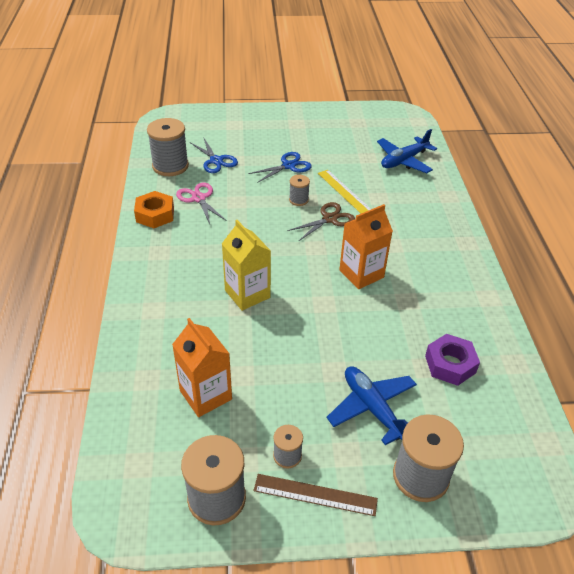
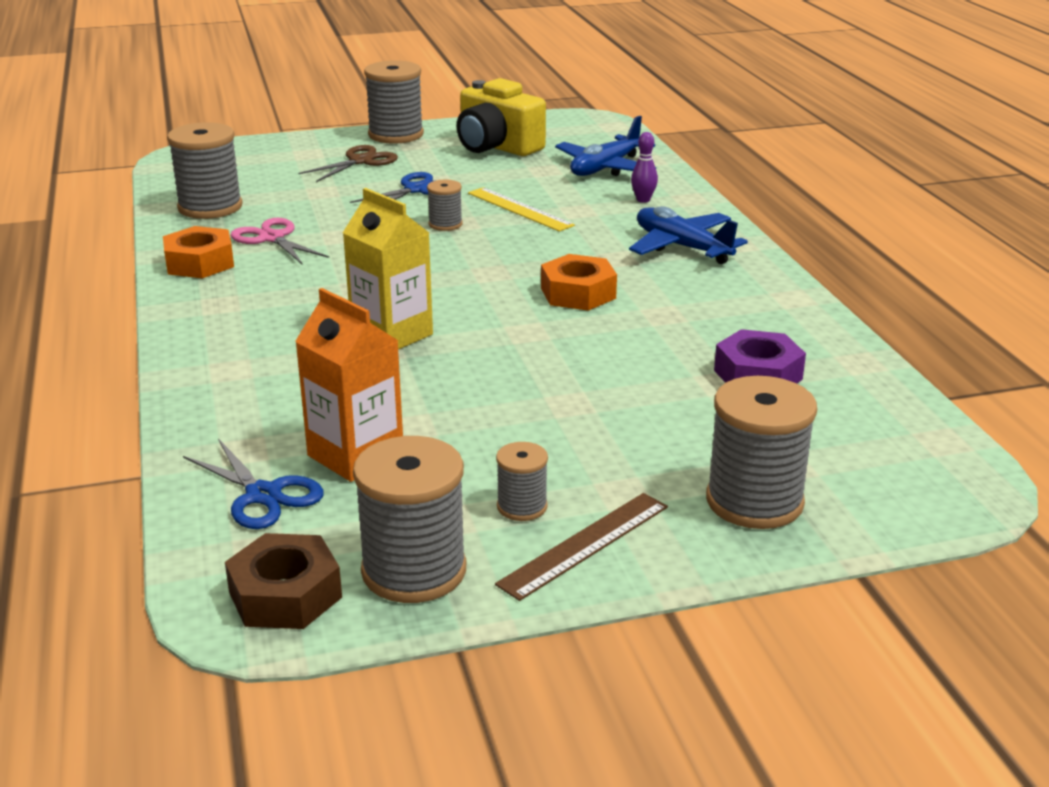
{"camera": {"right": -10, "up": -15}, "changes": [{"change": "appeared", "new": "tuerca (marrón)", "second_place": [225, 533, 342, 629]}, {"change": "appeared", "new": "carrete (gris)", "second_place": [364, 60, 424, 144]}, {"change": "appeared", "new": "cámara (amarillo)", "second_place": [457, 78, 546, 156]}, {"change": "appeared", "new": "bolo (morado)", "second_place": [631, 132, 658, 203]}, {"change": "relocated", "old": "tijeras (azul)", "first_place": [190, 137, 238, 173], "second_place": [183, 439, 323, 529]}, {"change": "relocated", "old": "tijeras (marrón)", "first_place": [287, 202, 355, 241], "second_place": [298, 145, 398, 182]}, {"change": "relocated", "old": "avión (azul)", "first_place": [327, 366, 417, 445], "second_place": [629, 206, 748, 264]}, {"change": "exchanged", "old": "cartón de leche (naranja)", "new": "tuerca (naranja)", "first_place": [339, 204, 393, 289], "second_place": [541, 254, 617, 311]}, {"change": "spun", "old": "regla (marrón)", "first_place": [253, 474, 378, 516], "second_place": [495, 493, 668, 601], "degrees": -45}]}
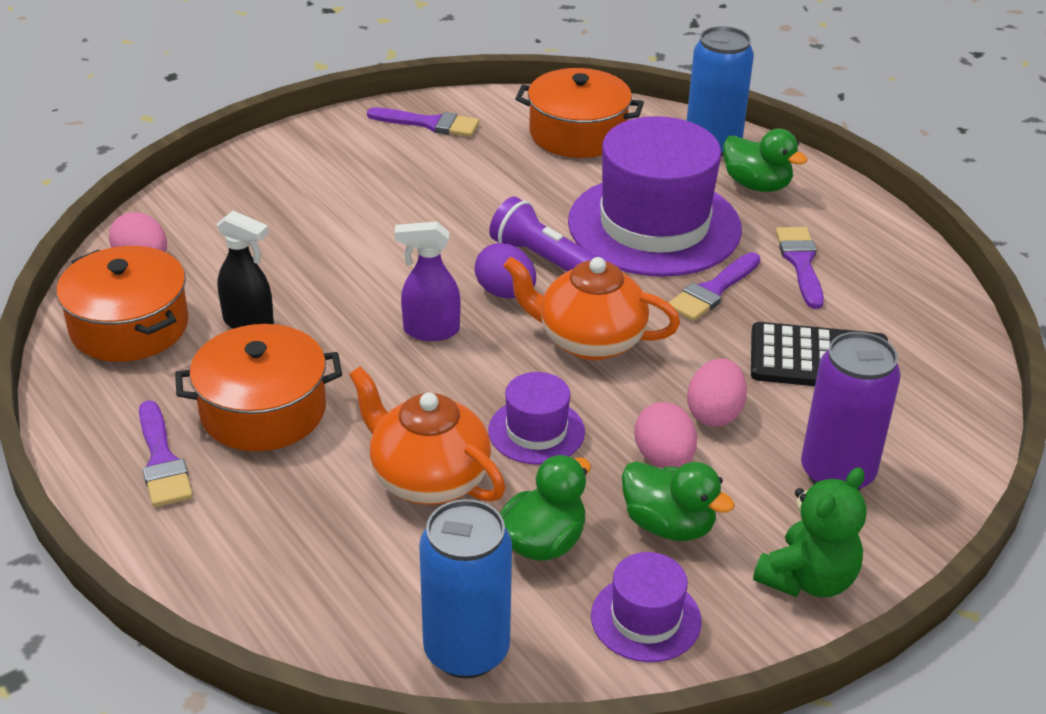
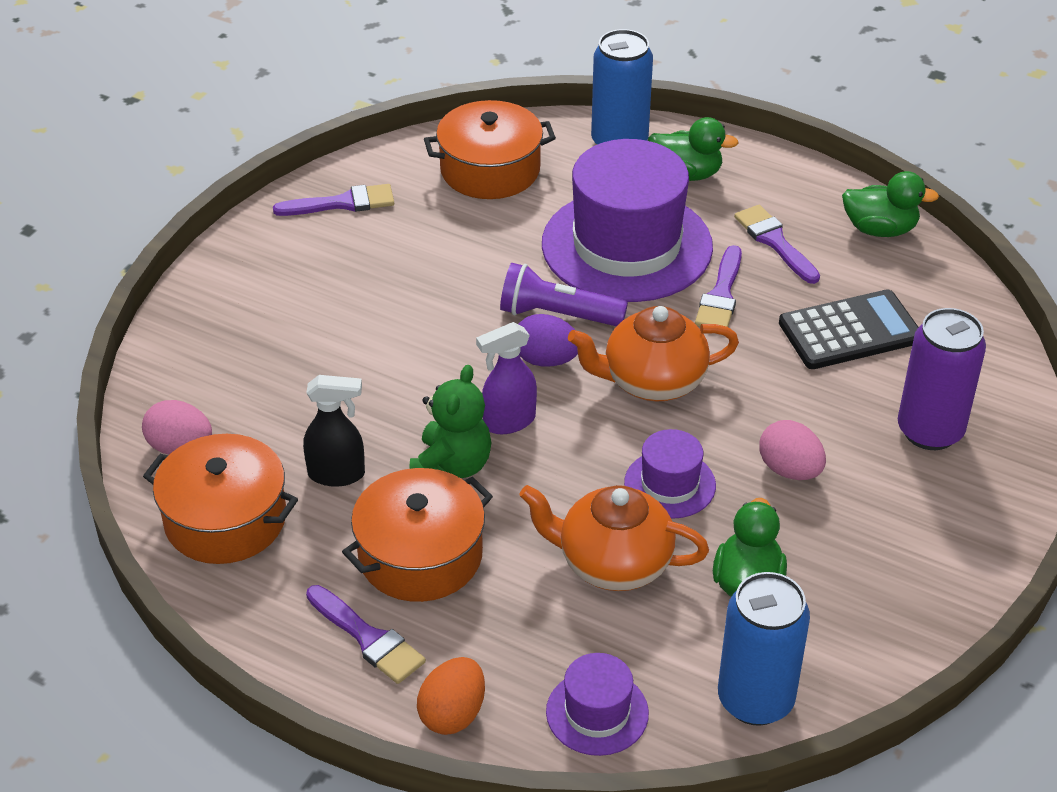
{"camera": {"right": -25, "up": 5}, "changes": [{"change": "missing", "old": "huevo (rosa)", "first_place": [687, 358, 747, 427]}, {"change": "appeared", "new": "huevo (naranja)", "second_place": [417, 657, 485, 735]}, {"change": "relocated", "old": "sombrero (morado)", "first_place": [591, 552, 702, 662], "second_place": [546, 653, 649, 756]}, {"change": "relocated", "old": "pato (verde)", "first_place": [622, 461, 735, 541], "second_place": [842, 171, 939, 237]}, {"change": "relocated", "old": "osito (verde)", "first_place": [753, 467, 866, 597], "second_place": [409, 365, 491, 478]}]}
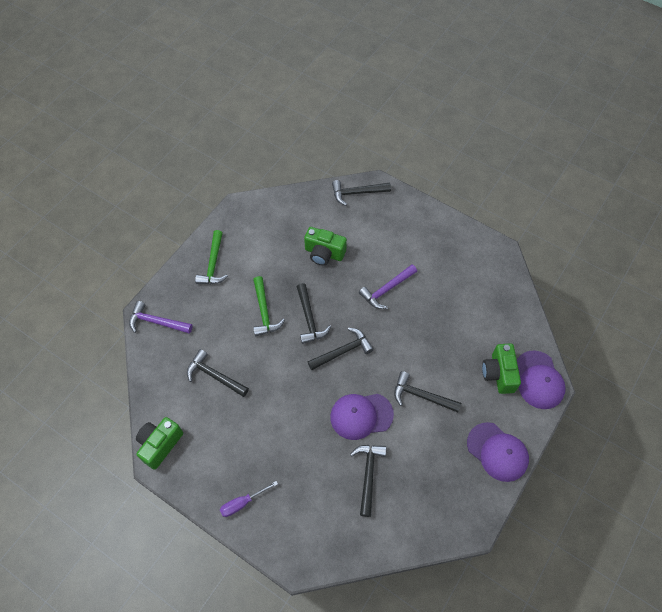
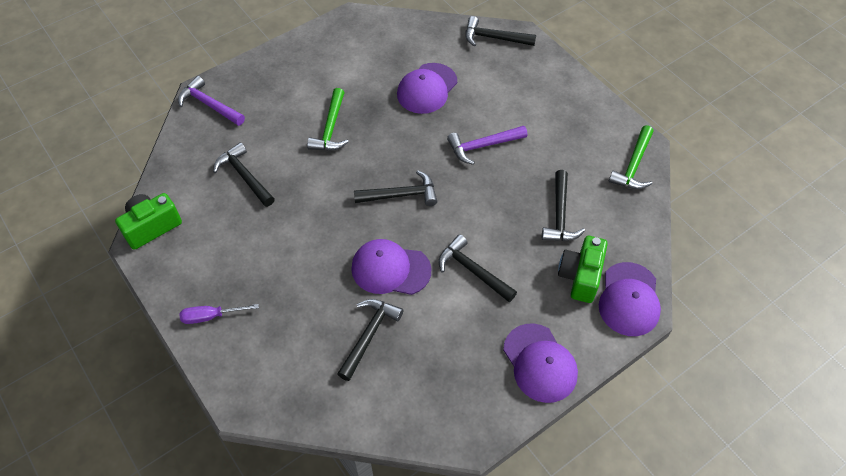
{"camera": {"right": 20, "up": -5}, "changes": [{"change": "relocated", "old": "martillo (verde)", "first_place": [195, 230, 228, 284], "second_place": [609, 125, 654, 189]}, {"change": "relocated", "old": "martillo (negro)", "first_place": [297, 283, 331, 344], "second_place": [542, 170, 585, 241]}, {"change": "exchanged", "old": "cámara (verde)", "new": "gorra (morado)", "first_place": [304, 227, 347, 266], "second_place": [397, 63, 457, 114]}]}
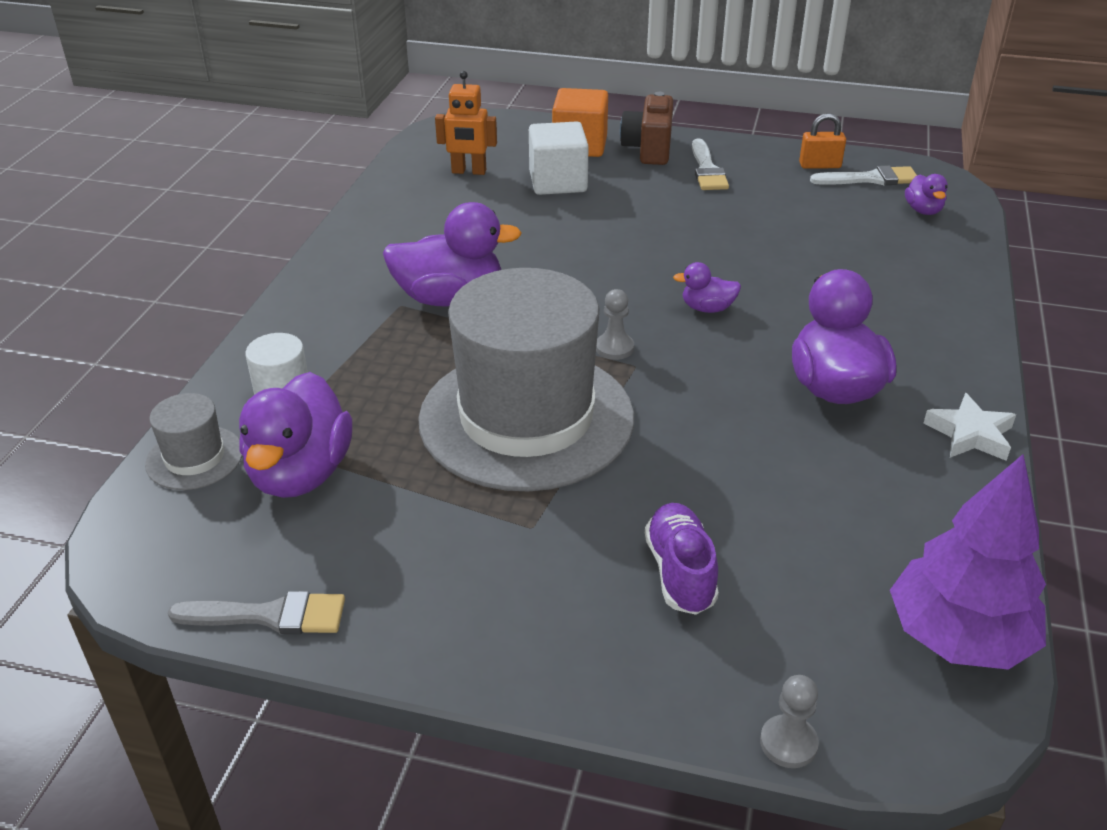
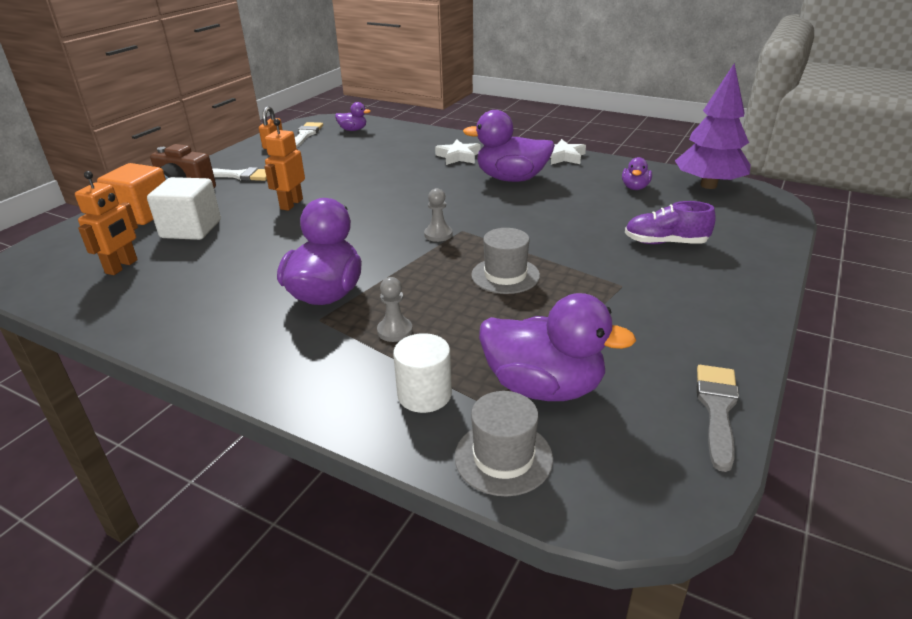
{"camera": {"right": -75, "up": -5}, "changes": [{"change": "appeared", "new": "robot (naranja)", "second_place": [264, 119, 305, 211]}, {"change": "appeared", "new": "estrella (blanco)", "second_place": [435, 139, 481, 165]}, {"change": "relocated", "old": "pato (morado)", "first_place": [673, 262, 741, 313], "second_place": [622, 157, 652, 190]}, {"change": "relocated", "old": "peón (gris)", "first_place": [760, 675, 819, 768], "second_place": [377, 277, 413, 342]}, {"change": "size", "old": "sombrero (gris)", "first_place": [418, 268, 634, 491], "second_place": [471, 228, 540, 294], "factor": 0.42}]}
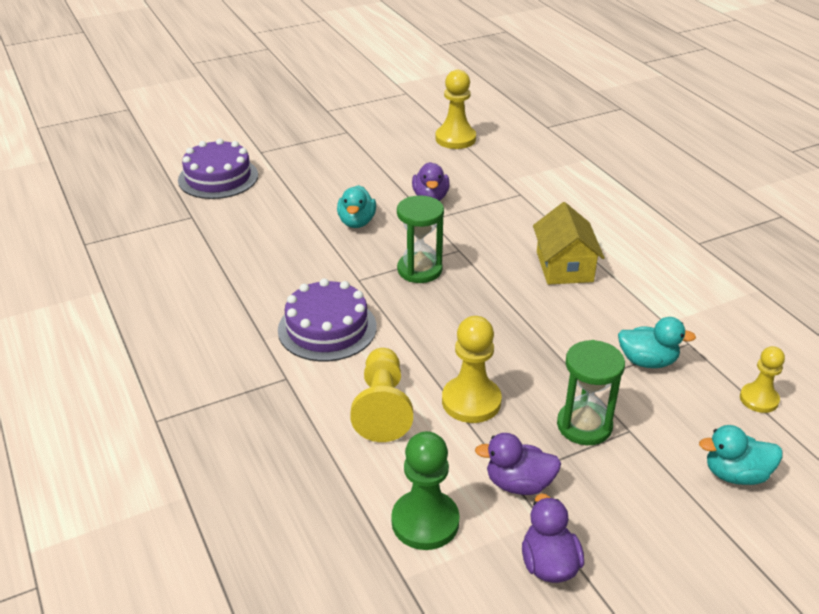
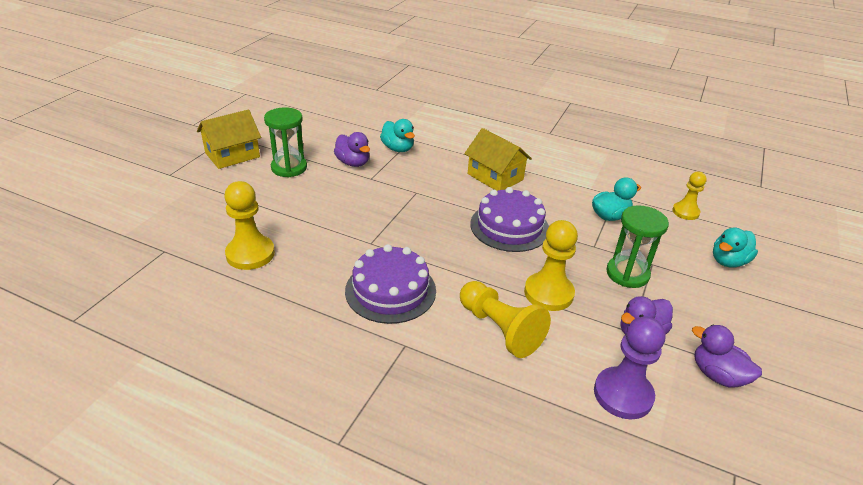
{"camera": {"right": -40, "up": 0}, "changes": [{"change": "appeared", "new": "casa (amarillo)", "second_place": [197, 109, 261, 169]}, {"change": "relocated", "old": "tarta (morado)", "first_place": [178, 138, 258, 199], "second_place": [470, 187, 549, 252]}, {"change": "relocated", "old": "pato (turquesa)", "first_place": [337, 185, 376, 228], "second_place": [380, 119, 415, 152]}, {"change": "relocated", "old": "reloj de arena (verde)", "first_place": [397, 195, 444, 283], "second_place": [264, 107, 307, 177]}, {"change": "relocated", "old": "peón (amarillo)", "first_place": [435, 70, 476, 149], "second_place": [224, 181, 275, 270]}, {"change": "colour", "old": "peón (verde)", "new": "peón (morado)", "first_place": [391, 431, 460, 550], "second_place": [594, 316, 665, 419]}]}
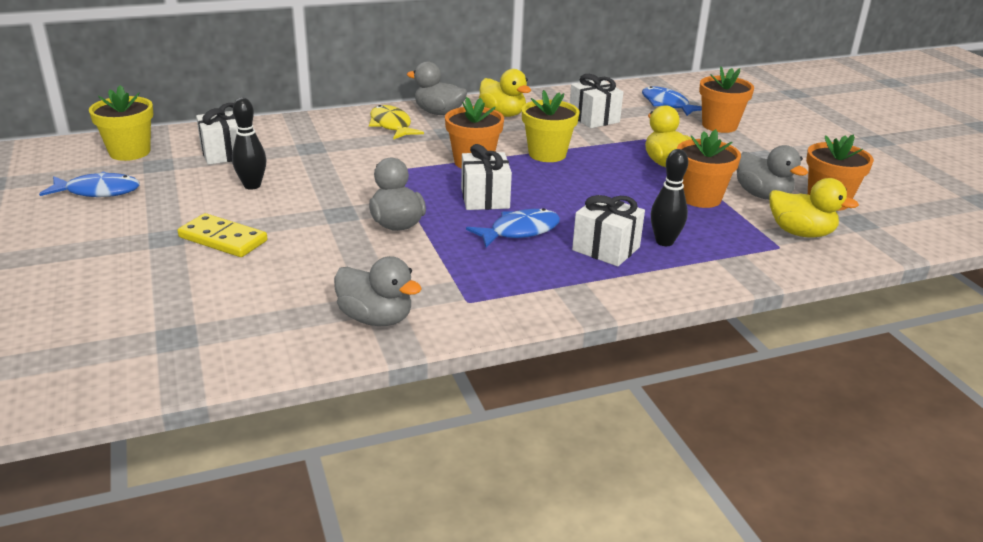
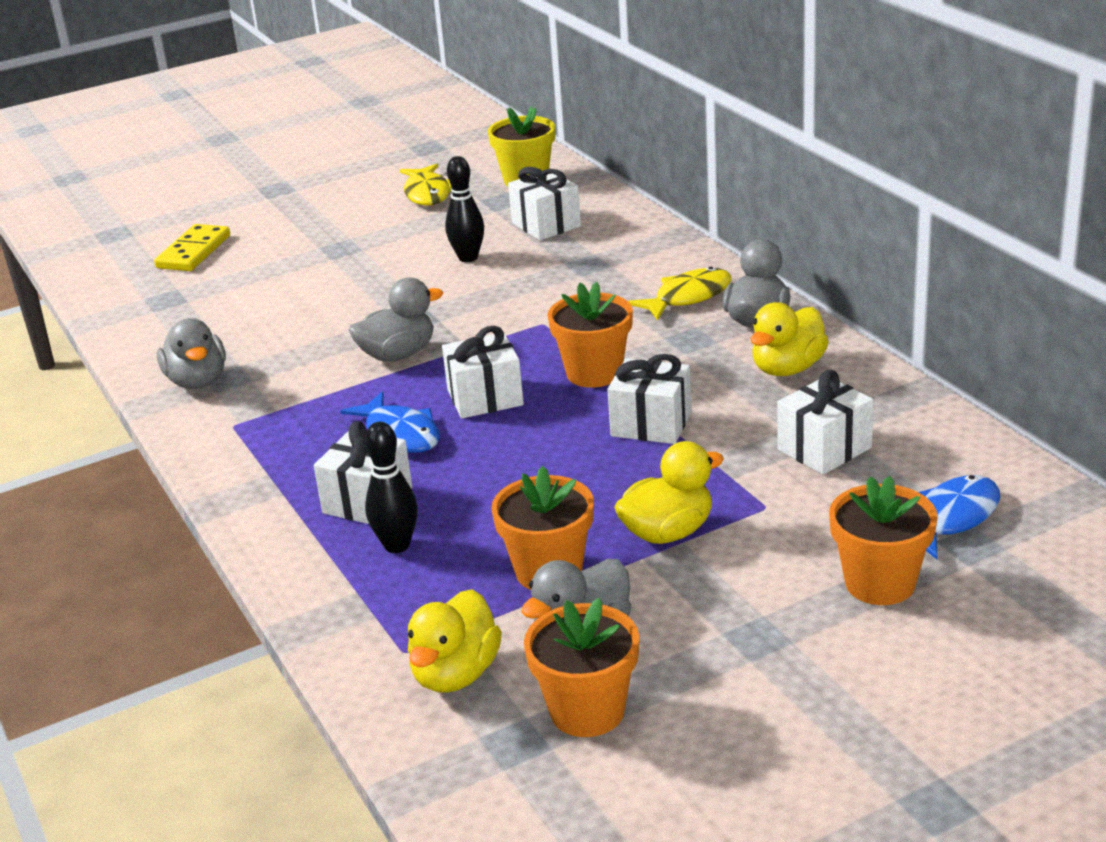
{"camera": {"right": 85, "up": 0}, "changes": [{"change": "relocated", "old": "ficha de dominó (amarillo)", "first_place": [178, 213, 267, 257], "second_place": [154, 224, 230, 271]}, {"change": "exchanged", "old": "maceta (amarillo)", "new": "regalo (blanco)", "first_place": [522, 90, 580, 162], "second_place": [607, 354, 691, 444]}, {"change": "colour", "old": "pez (azul)", "new": "pez (amarillo)", "first_place": [39, 172, 140, 197], "second_place": [400, 164, 452, 206]}, {"change": "spun", "old": "pato (gris)", "first_place": [334, 256, 422, 326], "second_place": [157, 318, 226, 389], "degrees": -45}]}
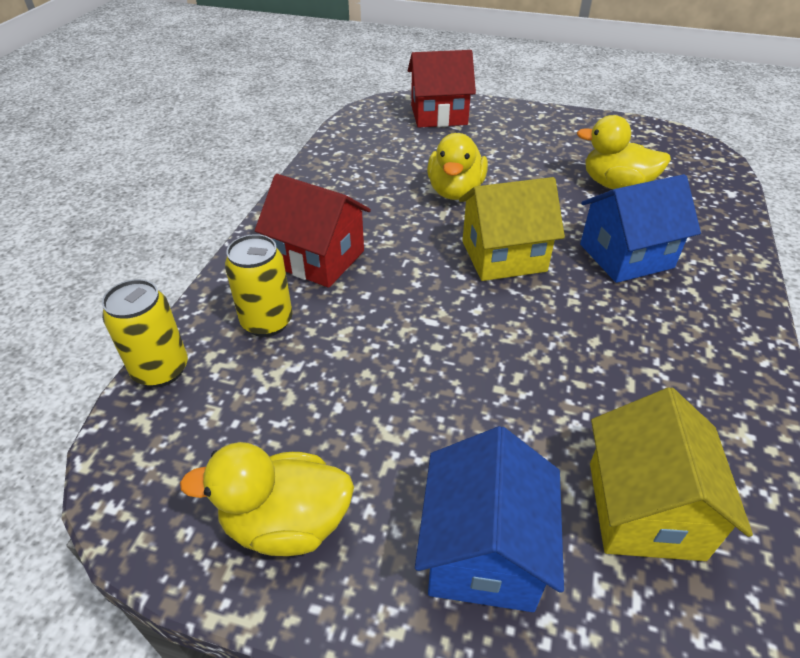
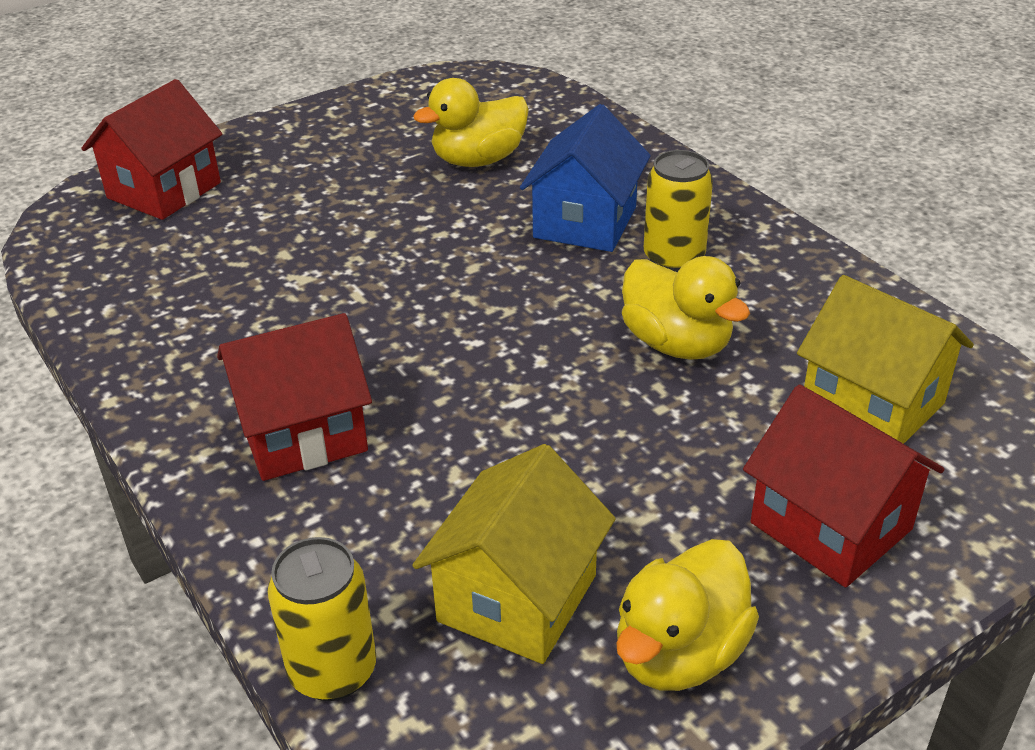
{"camera": {"right": -50, "up": -5}, "changes": [{"change": "relocated", "old": "lata (amarillo)", "first_place": [225, 234, 293, 337], "second_place": [644, 150, 713, 272]}, {"change": "relocated", "old": "pato (amarillo)", "first_place": [427, 133, 488, 200], "second_place": [622, 256, 750, 360]}, {"change": "relocated", "old": "casa (amarillo)", "first_place": [459, 177, 565, 281], "second_place": [412, 444, 616, 664]}, {"change": "colour", "old": "casa (azul)", "new": "casa (rojo)", "first_place": [415, 426, 564, 612], "second_place": [743, 384, 944, 587]}]}
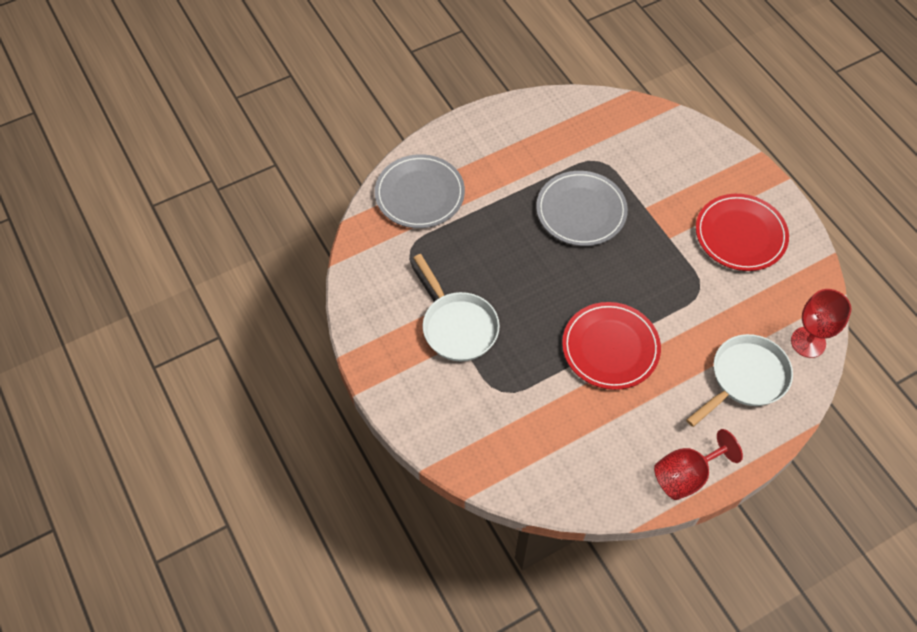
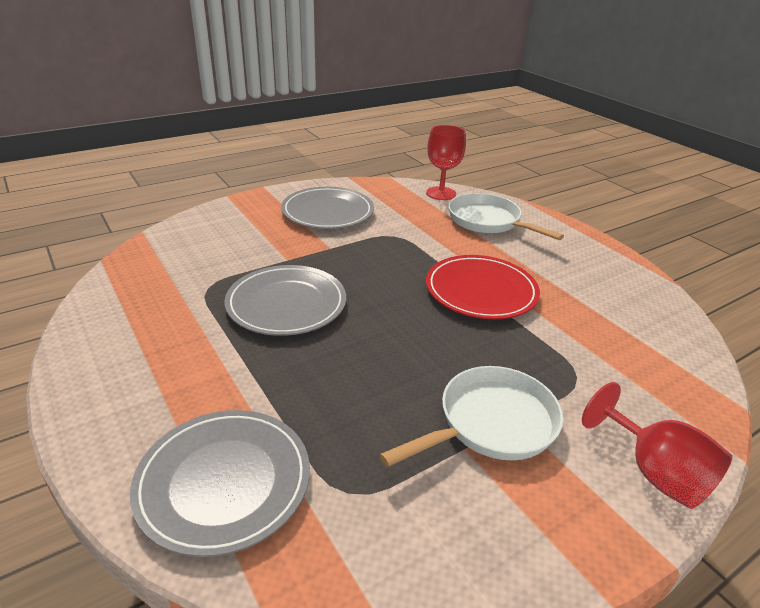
{"camera": {"right": -95, "up": -25}, "changes": [{"change": "relocated", "old": "copa (rojo)", "first_place": [654, 429, 743, 500], "second_place": [582, 382, 732, 509]}, {"change": "colour", "old": "plato (rojo)", "new": "plato (gris)", "first_place": [696, 194, 789, 271], "second_place": [281, 187, 374, 229]}]}
